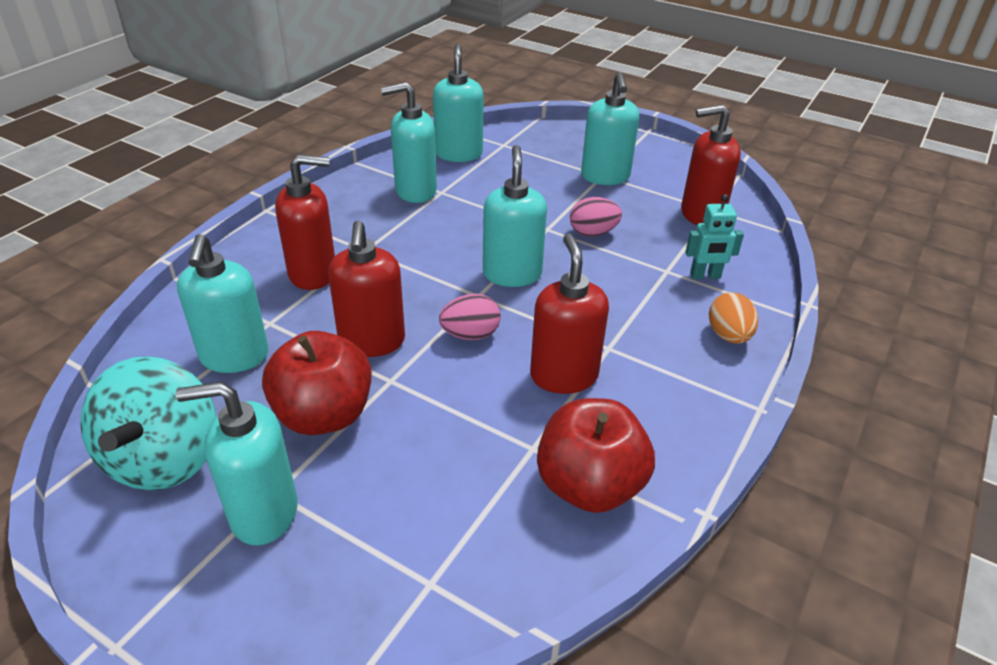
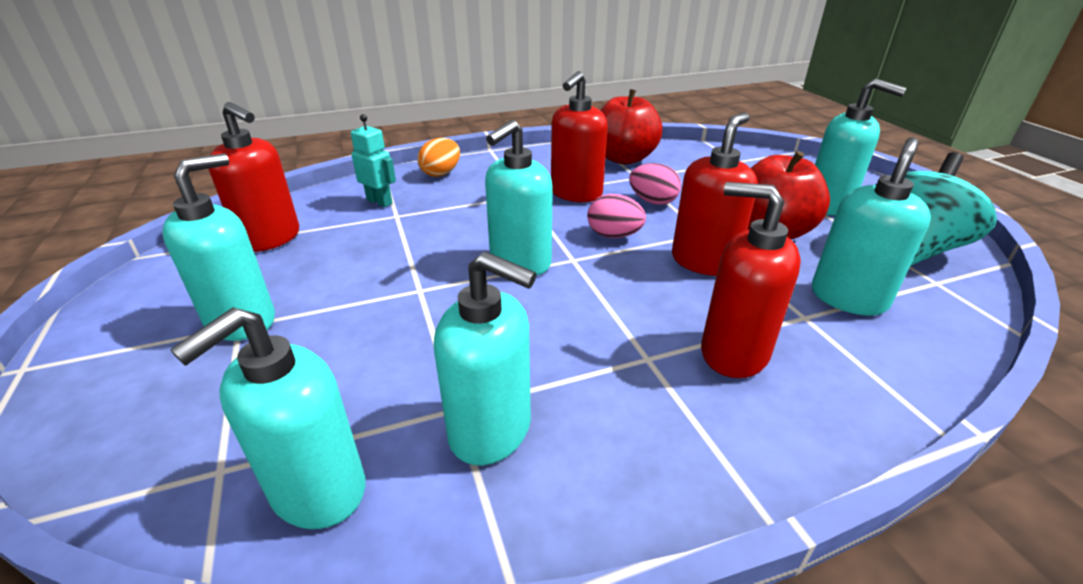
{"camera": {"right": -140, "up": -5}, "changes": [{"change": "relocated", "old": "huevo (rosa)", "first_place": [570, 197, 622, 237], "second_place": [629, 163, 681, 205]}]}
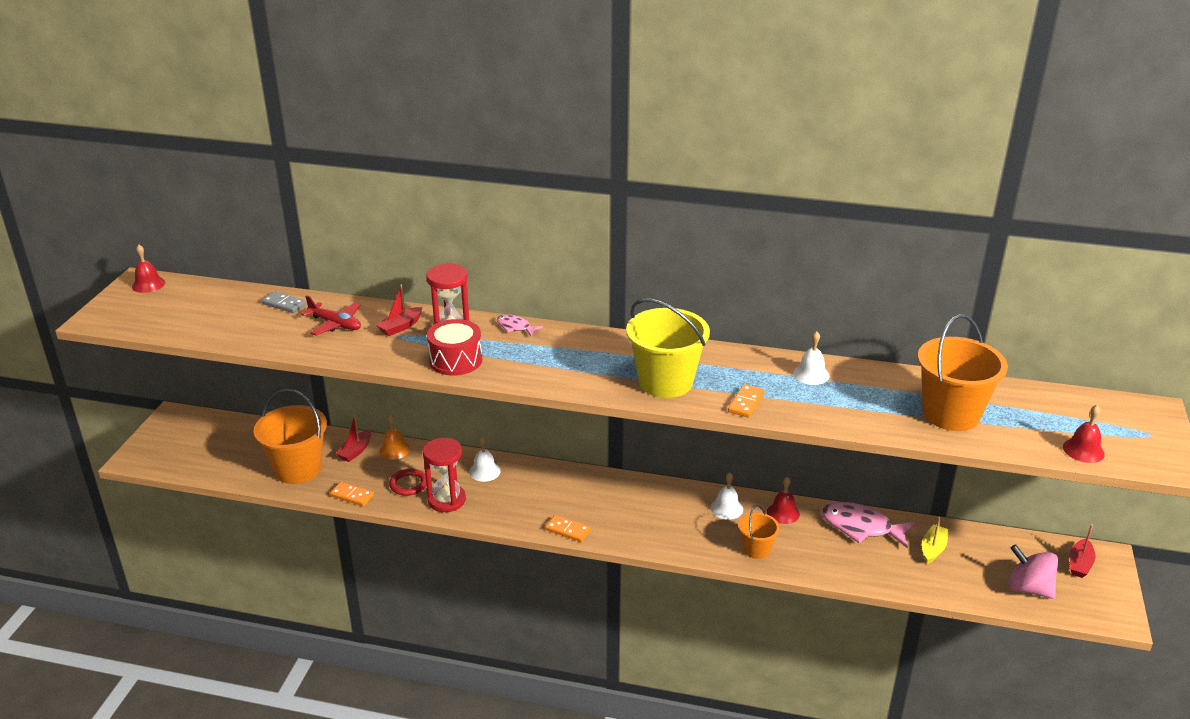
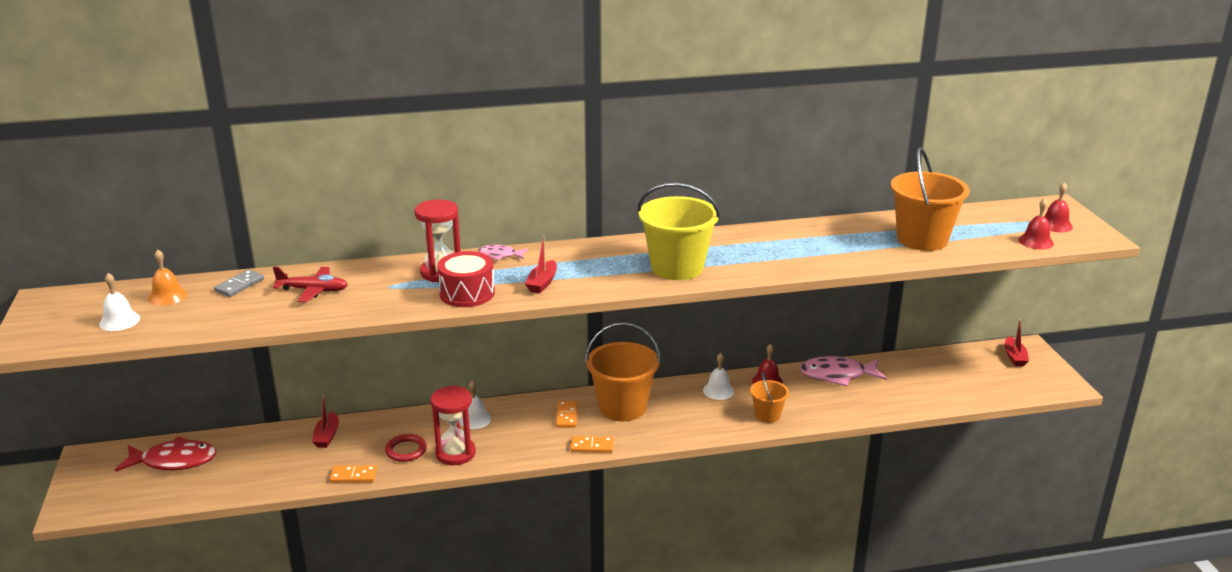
{"camera": {"right": -25, "up": -5}, "changes": [{"change": "missing", "old": "barco (amarillo)", "first_place": [922, 517, 949, 564]}, {"change": "missing", "old": "peonza (rosa)", "first_place": [1008, 544, 1059, 599]}, {"change": "appeared", "new": "pez (rojo)", "second_place": [115, 436, 216, 472]}, {"change": "relocated", "old": "campana (rojo)", "first_place": [132, 244, 165, 293], "second_place": [1044, 182, 1073, 232]}, {"change": "relocated", "old": "balde (naranja)", "first_place": [254, 389, 327, 484], "second_place": [585, 322, 661, 421]}, {"change": "relocated", "old": "barco (rojo)", "first_place": [376, 284, 422, 336], "second_place": [525, 236, 557, 293]}, {"change": "relocated", "old": "campana (naranja)", "first_place": [379, 415, 410, 459], "second_place": [148, 250, 187, 306]}, {"change": "relocated", "old": "ficha de dominó (naranja)", "first_place": [728, 384, 765, 418], "second_place": [556, 401, 578, 428]}, {"change": "relocated", "old": "campana (blanco)", "first_place": [793, 331, 830, 385], "second_place": [99, 273, 140, 331]}, {"change": "spun", "old": "ficha de dominó (gris)", "first_place": [261, 291, 306, 313], "second_place": [214, 270, 264, 297], "degrees": -60}]}
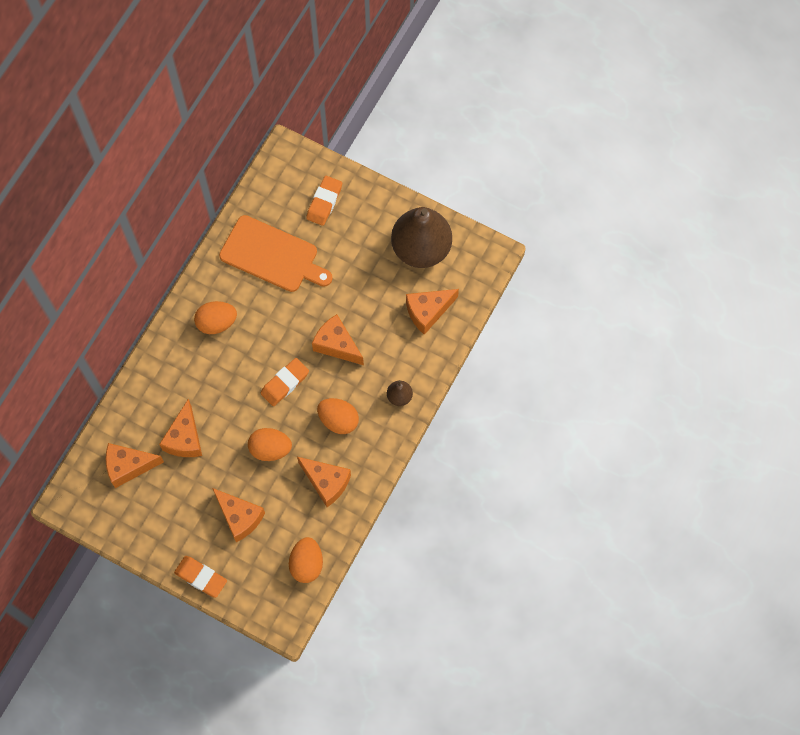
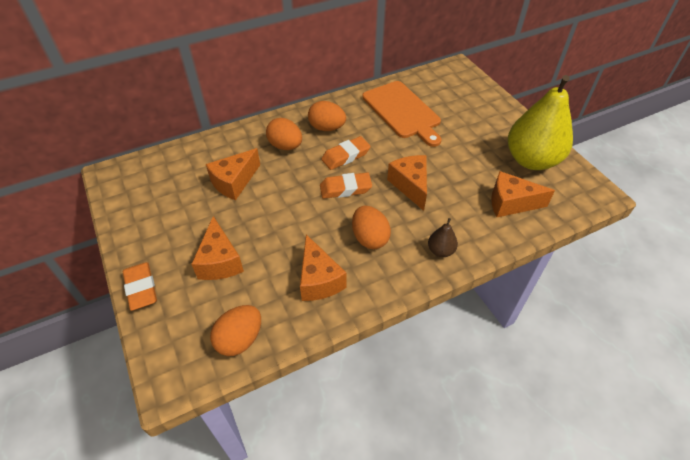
{"camera": {"right": 35, "up": -20}, "changes": [{"change": "missing", "old": "queso (naranja)", "first_place": [106, 443, 164, 488]}, {"change": "relocated", "old": "huevo (naranja)", "first_place": [248, 428, 292, 461], "second_place": [266, 118, 302, 150]}, {"change": "relocated", "old": "goma de borrar (naranja)", "first_place": [306, 176, 342, 226], "second_place": [321, 136, 371, 170]}, {"change": "colour", "old": "pera (marrón)", "new": "pera (amarillo)", "first_place": [391, 207, 452, 268], "second_place": [508, 75, 573, 170]}]}
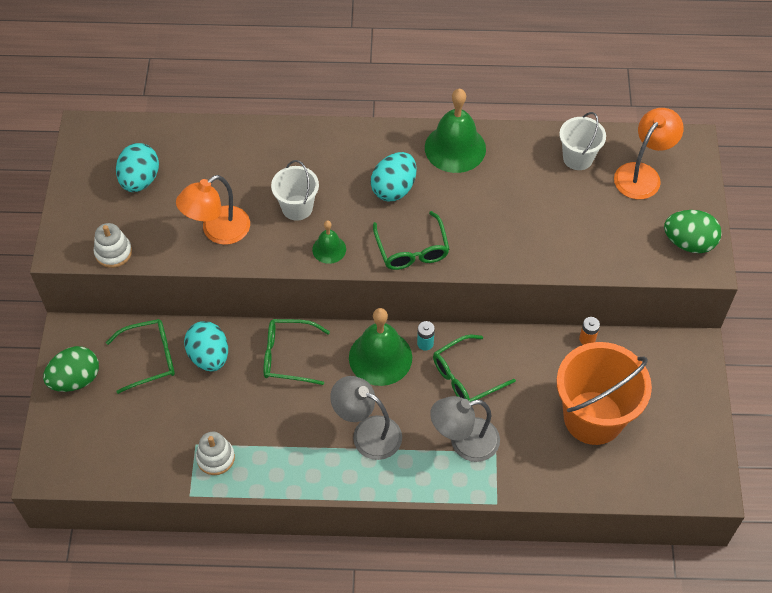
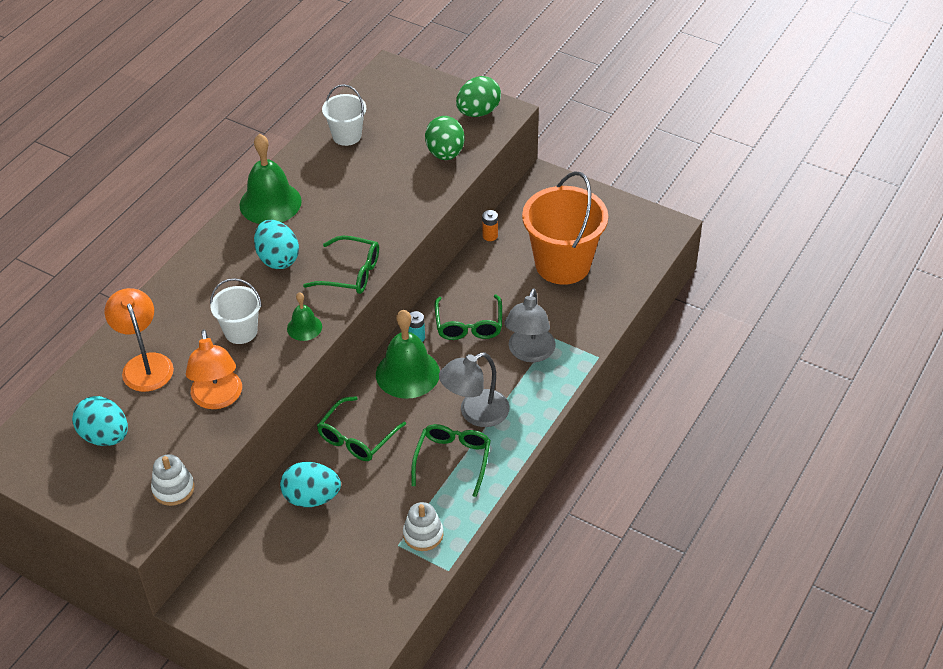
{"camera": {"right": -60, "up": -10}, "changes": [{"change": "relocated", "old": "huevo (verde)", "first_place": [43, 346, 99, 392], "second_place": [425, 116, 465, 160]}, {"change": "relocated", "old": "gafas (verde)", "first_place": [106, 319, 175, 394], "second_place": [411, 424, 491, 497]}, {"change": "relocated", "old": "lámpara (naranja)", "first_place": [614, 108, 684, 199], "second_place": [105, 288, 174, 392]}]}
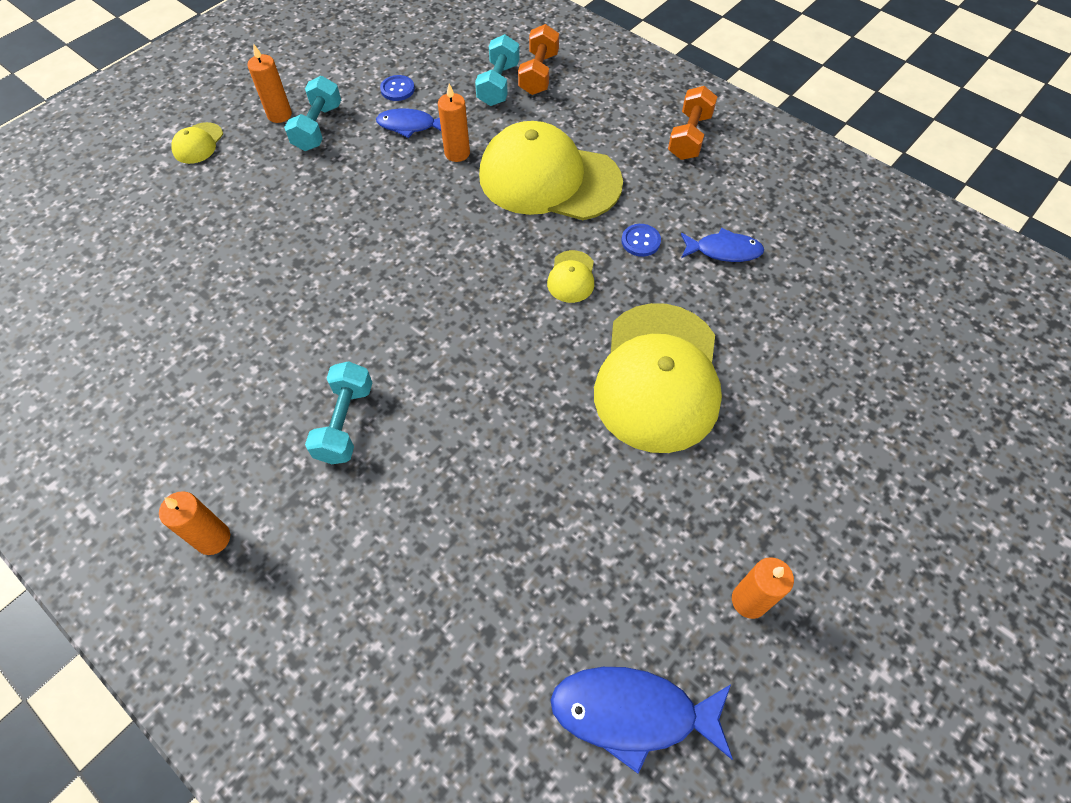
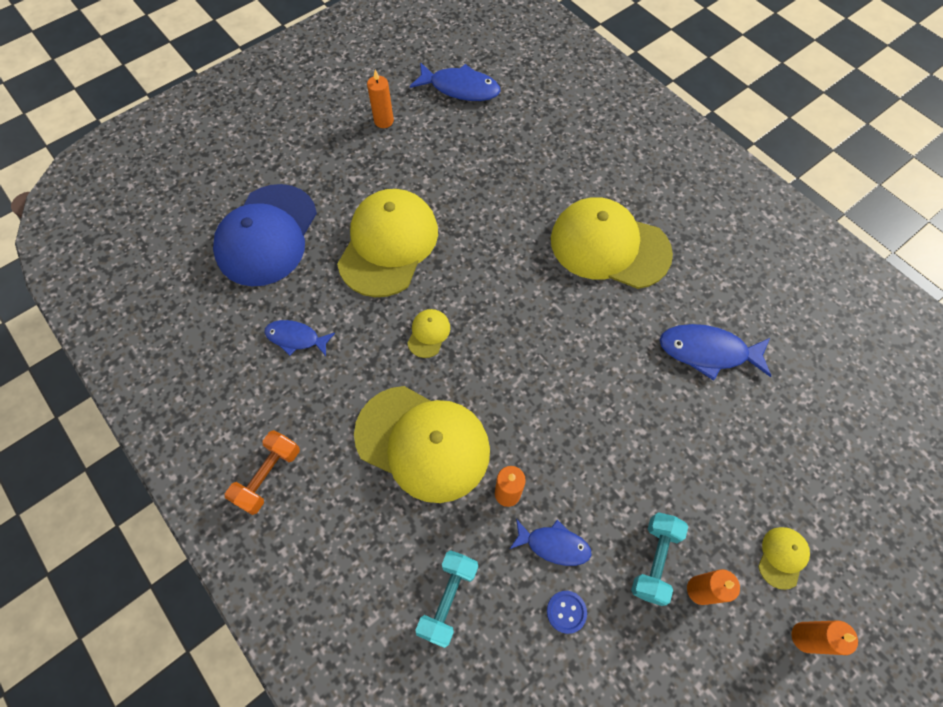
{"camera": {"right": -170, "up": 5}, "changes": [{"change": "missing", "old": "mancuerna (naranja)", "first_place": [518, 24, 559, 95]}, {"change": "missing", "old": "botón (azul)", "first_place": [622, 224, 661, 257]}, {"change": "appeared", "new": "gorra (azul)", "second_place": [213, 184, 317, 286]}, {"change": "appeared", "new": "pez (azul)", "second_place": [660, 324, 771, 381]}, {"change": "relocated", "old": "vela (naranja)", "first_place": [159, 491, 230, 555], "second_place": [791, 621, 858, 655]}, {"change": "exchanged", "old": "mancuerna (turquesa)", "new": "gorra (amarillo)", "first_place": [305, 361, 372, 464], "second_place": [551, 197, 673, 289]}]}
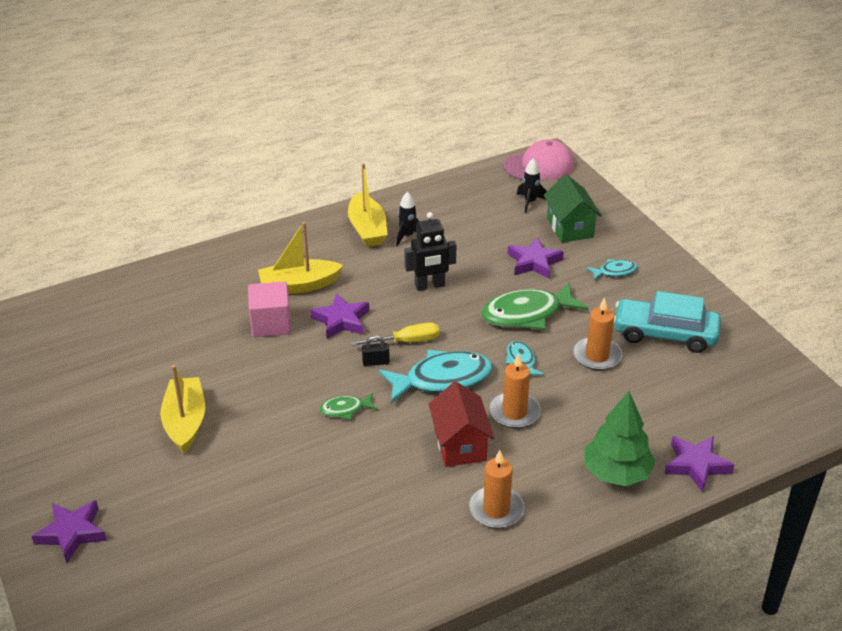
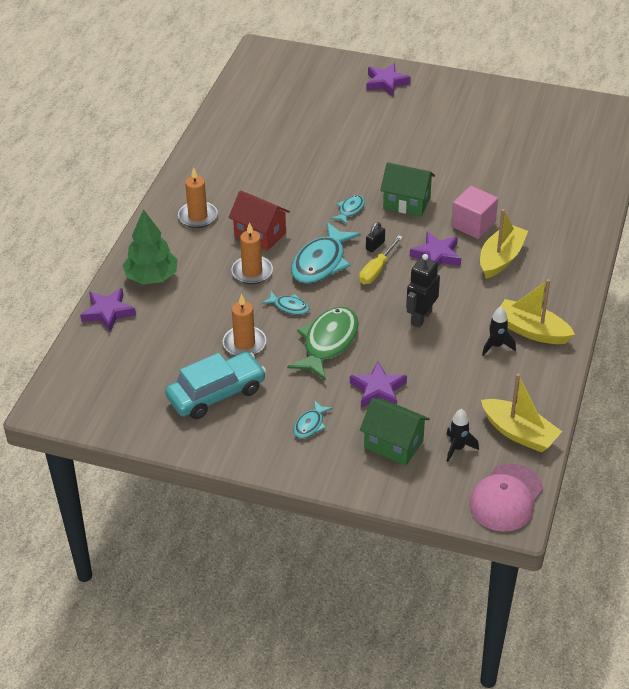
{"camera": {"right": 135, "up": 5}, "changes": [{"change": "appeared", "new": "casa (verde)", "second_place": [380, 162, 435, 216]}, {"change": "relocated", "old": "barco (amarillo)", "first_place": [160, 365, 205, 453], "second_place": [481, 374, 562, 453]}, {"change": "colour", "old": "pez (verde)", "new": "pez (turquesa)", "first_place": [319, 393, 378, 420], "second_place": [331, 195, 365, 224]}]}
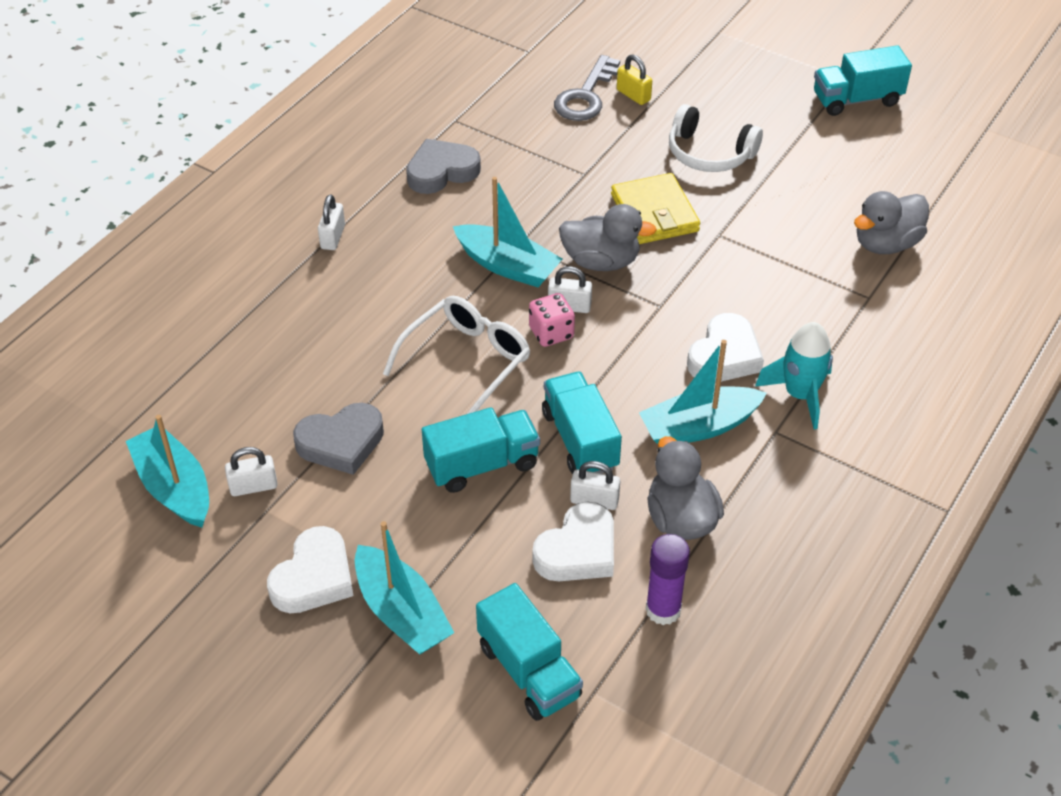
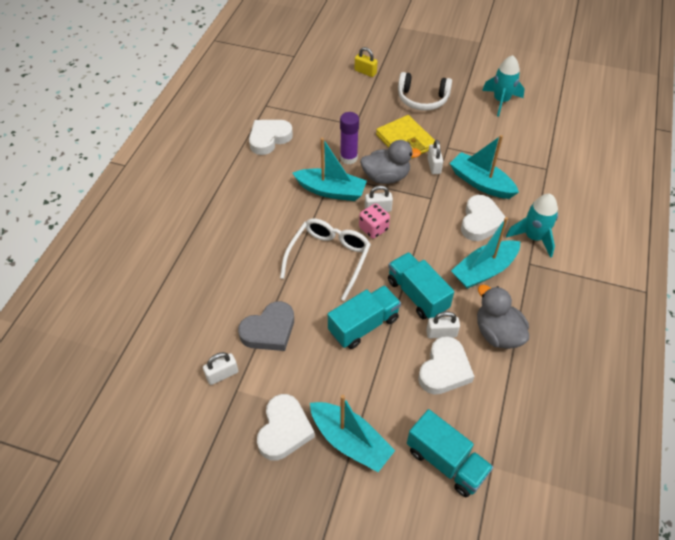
{"camera": {"right": -15, "up": 5}, "changes": [{"change": "missing", "old": "llave (gris)", "first_place": [554, 55, 620, 121]}, {"change": "missing", "old": "camión (turquesa)", "first_place": [814, 45, 912, 116]}, {"change": "missing", "old": "pato (gris)", "first_place": [854, 191, 929, 254]}, {"change": "appeared", "new": "cohete (turquesa)", "second_place": [482, 55, 525, 117]}, {"change": "relocated", "old": "barco (turquesa)", "first_place": [126, 415, 209, 528], "second_place": [449, 135, 519, 199]}, {"change": "relocated", "old": "candado (blanco)", "first_place": [318, 194, 345, 250], "second_place": [427, 140, 443, 174]}, {"change": "relocated", "old": "barra de pegamento (morado)", "first_place": [646, 534, 690, 625], "second_place": [340, 112, 359, 164]}, {"change": "colour", "old": "corazón (gris)", "new": "corazón (blanco)", "first_place": [406, 139, 481, 194], "second_place": [249, 120, 293, 155]}]}
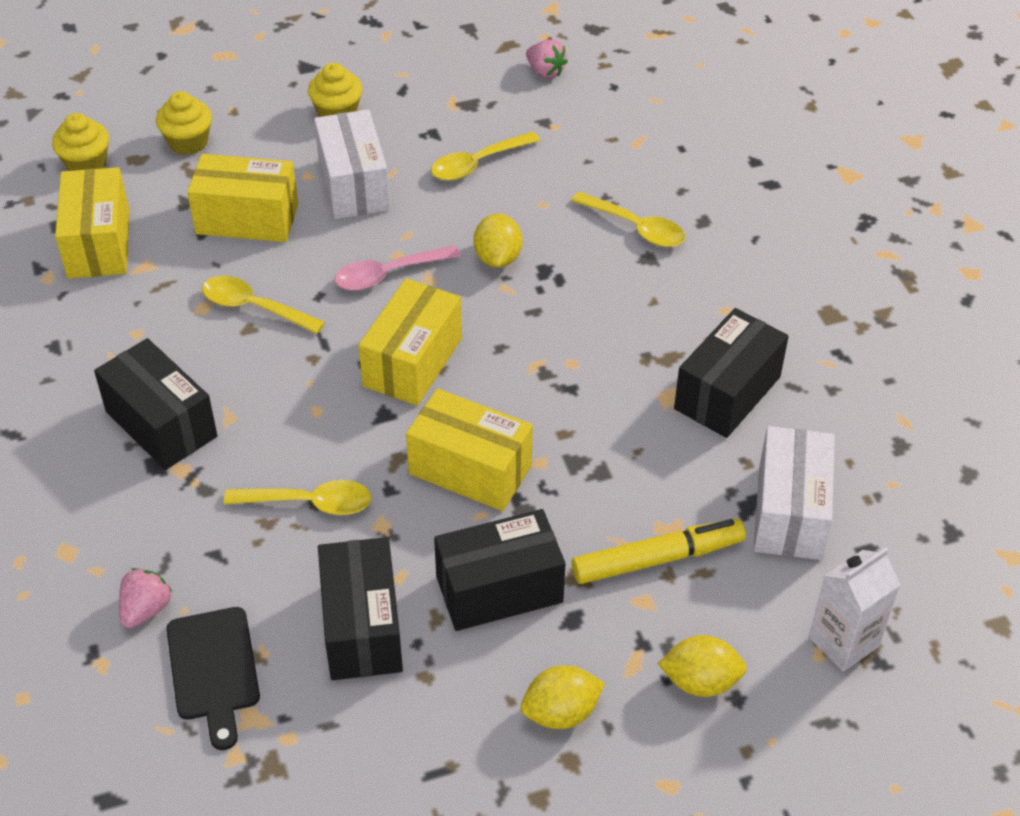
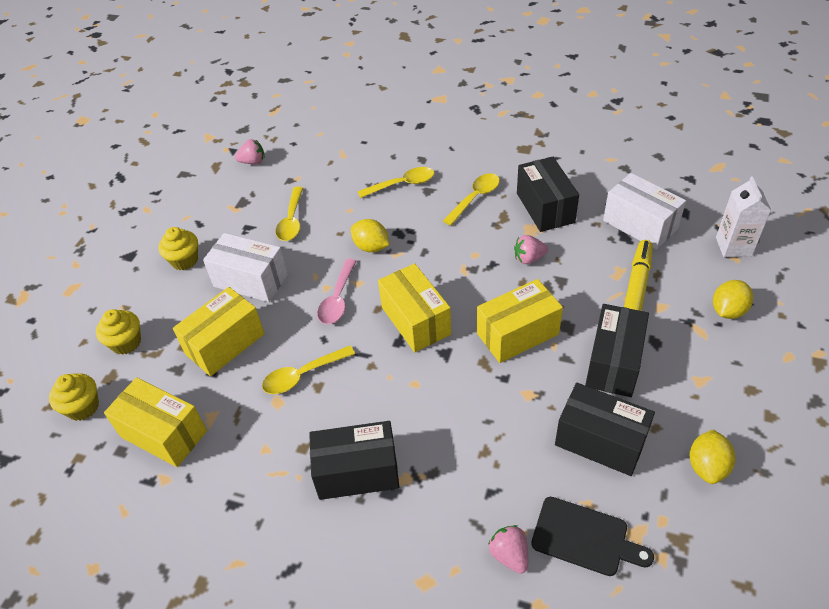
{"camera": {"right": -50, "up": 0}, "changes": [{"change": "appeared", "new": "fresa (rosa)", "second_place": [514, 235, 548, 264]}, {"change": "relocated", "old": "cuchara (amarillo)", "first_place": [224, 480, 372, 515], "second_place": [443, 173, 500, 225]}, {"change": "relocated", "old": "limón (amarillo)", "first_place": [521, 666, 605, 729], "second_place": [690, 430, 736, 484]}]}
